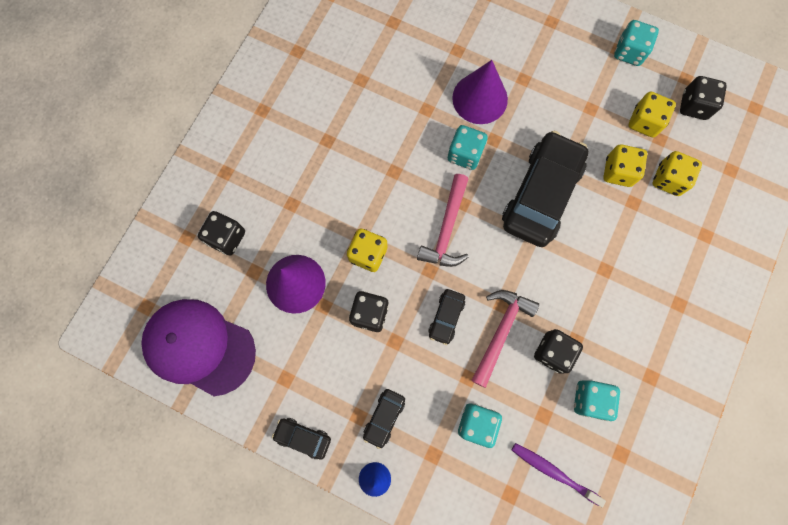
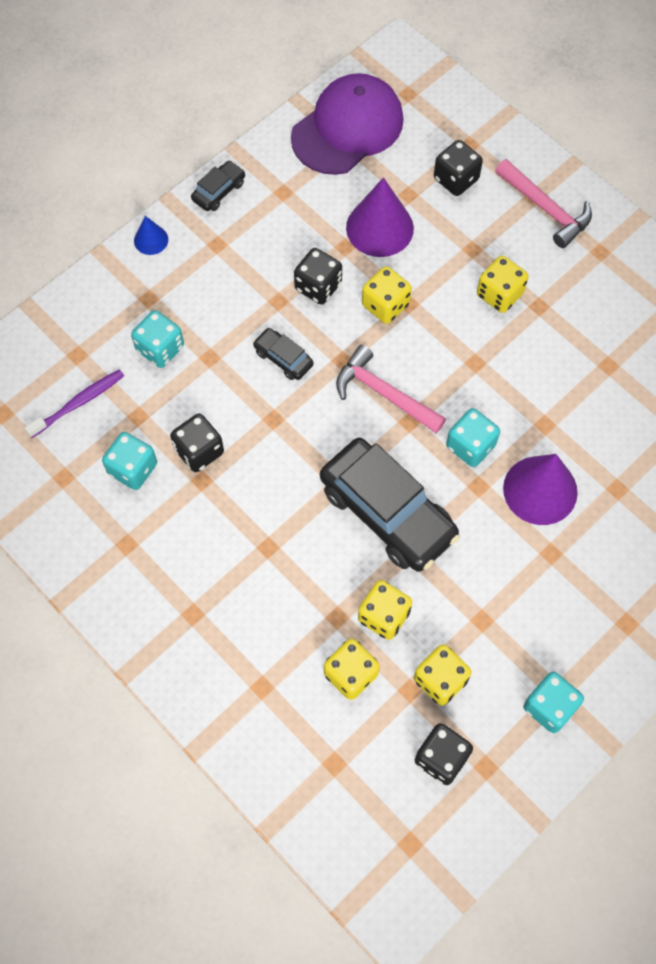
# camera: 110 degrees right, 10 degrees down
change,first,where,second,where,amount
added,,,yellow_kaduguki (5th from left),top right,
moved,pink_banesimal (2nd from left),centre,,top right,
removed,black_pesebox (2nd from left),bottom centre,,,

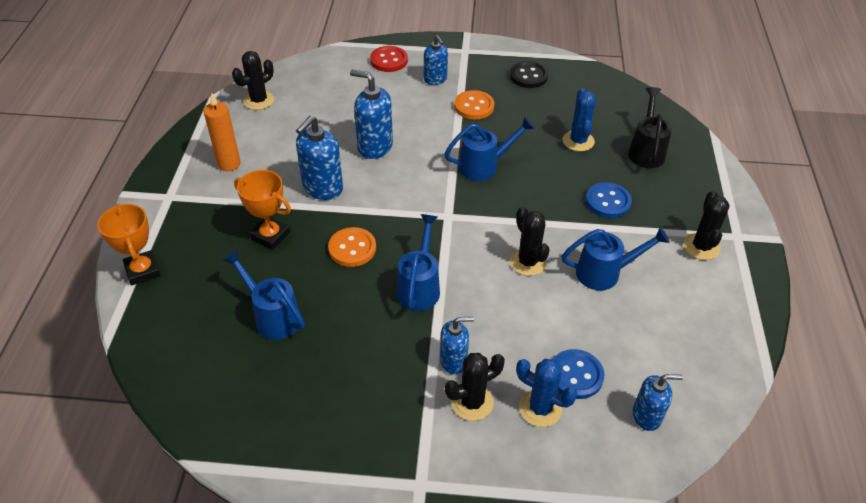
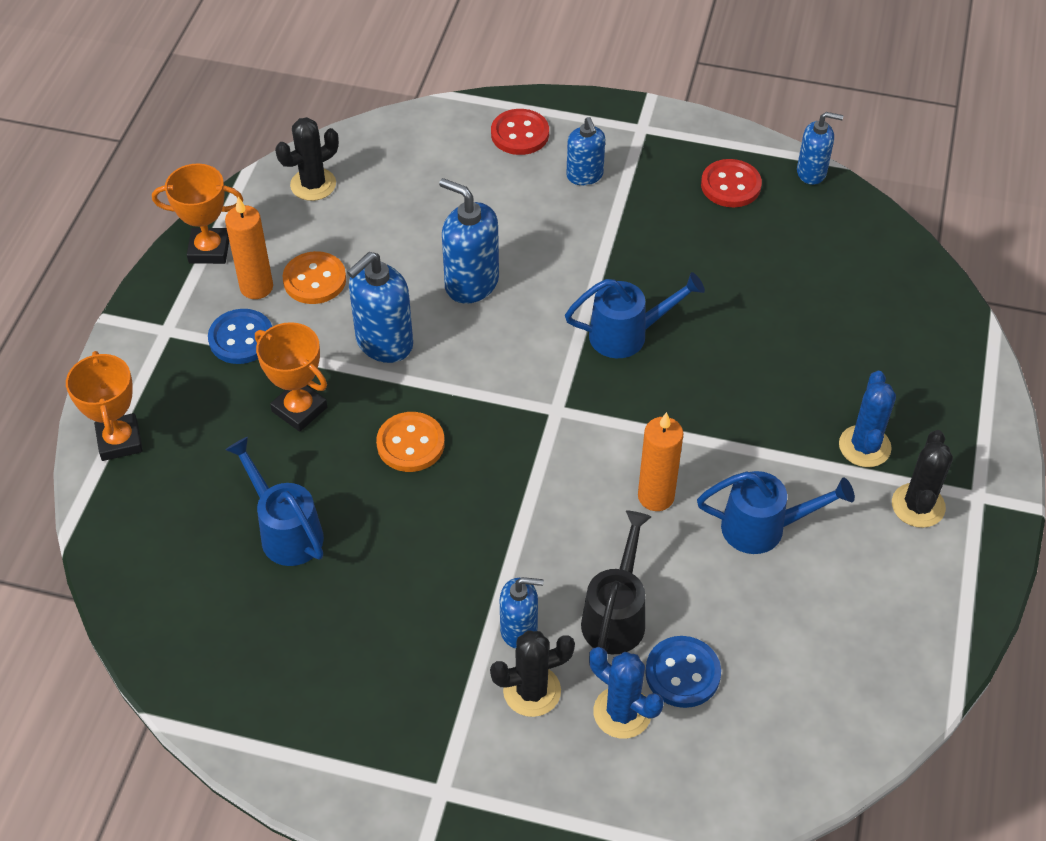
# camera: 10 degrees right, 5 degrees up
change,first,where,second,where,amount
added,,,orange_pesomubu (2nd from left),top left,
moved,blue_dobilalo (2nd from left in the first image),middle right,blue_dobilalo (1st from left),middle left,
moved,orange_dobilalo (2nd from left in the first image),top centre,orange_dobilalo (1st from left),top left,
moved,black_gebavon,top right,,bottom centre,
replaced,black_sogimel (3rd from left),centre,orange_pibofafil (2nd from left),centre,
recoloured,black_dobilalo,top centre,red_dobilalo (2nd from left),top right,
moved,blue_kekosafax (5th from left),bottom right,,top right,
moved,blue_sogimel (2nd from left),top right,,middle right,
removed,blue_gebavon (2nd from left),centre,,,

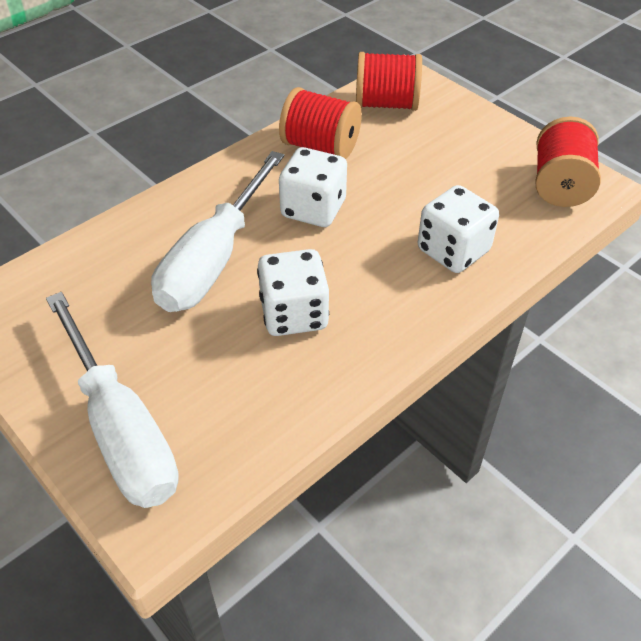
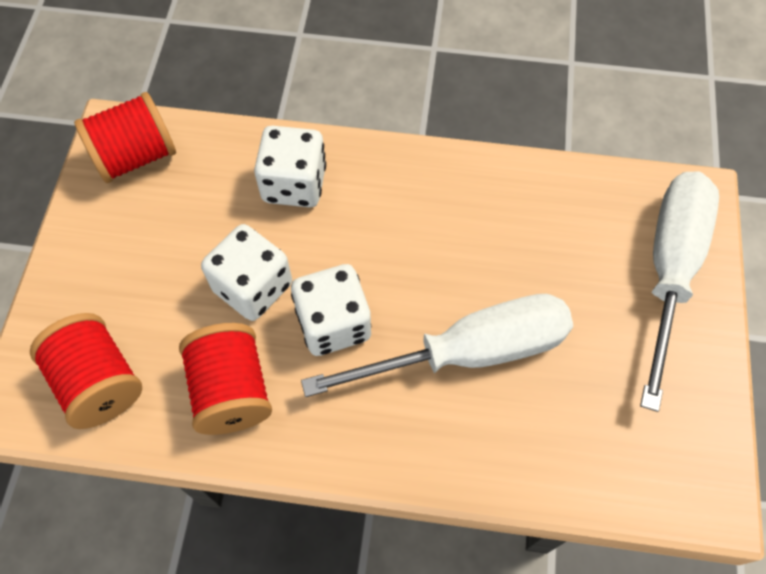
# camera: 130 degrees left, 15 degrees up
change,first,where,second,where,amount
moved,white_kaduguki (1st from left),centre,,middle left,

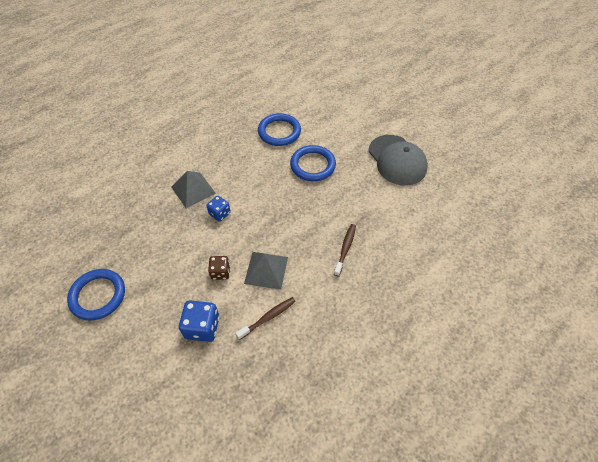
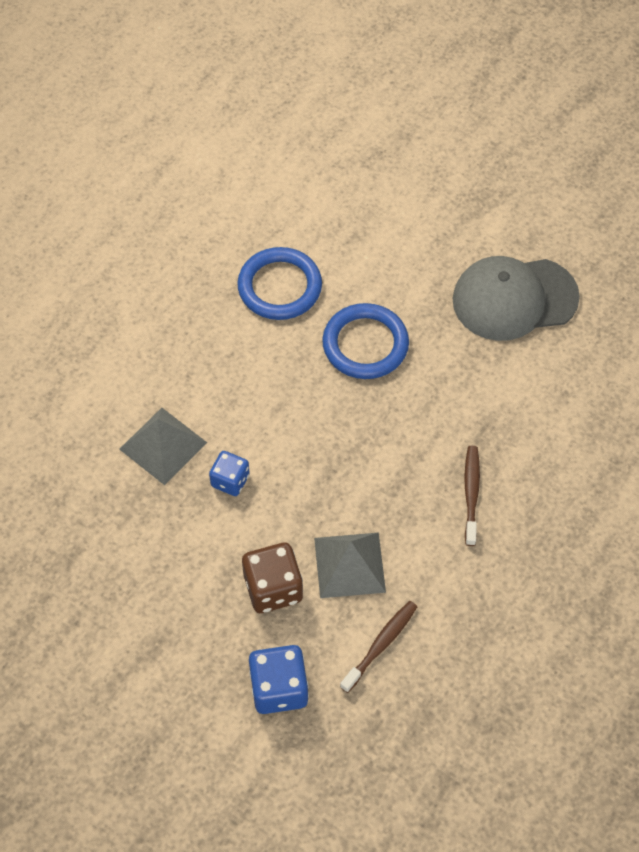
# camera: 15 degrees left, 5 degrees up
change,first,where,second,where,amount
resized,brown_kaduguki,centre,,bottom centre,x1.56
turned,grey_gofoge,centre,,middle right,120 degrees clockwise
removed,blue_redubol (1st from left),middle left,,,

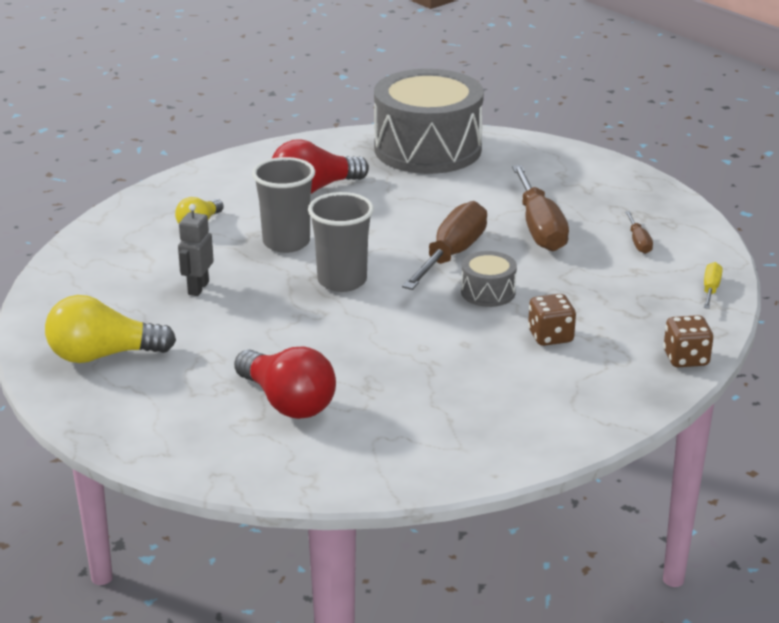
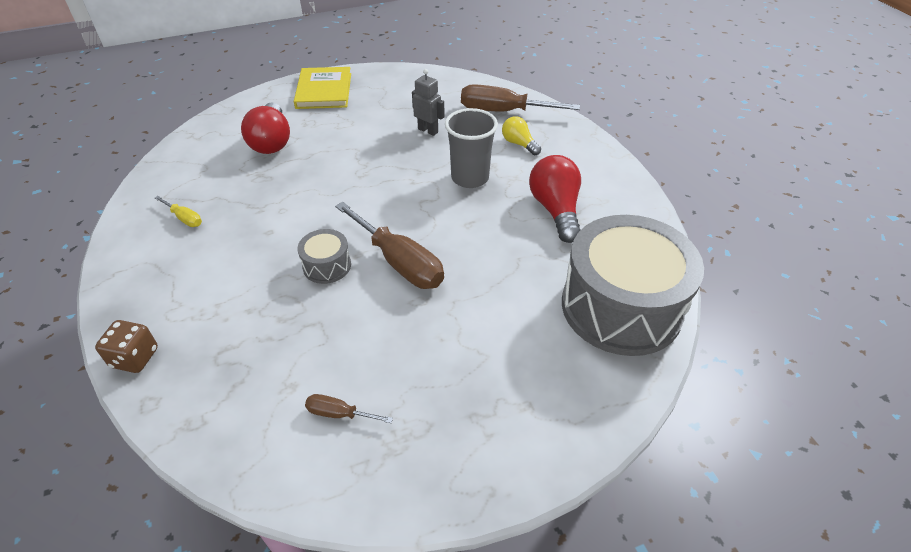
# camera: 110 degrees right, 15 degrees up
change,first,where,second,where,amount
moved,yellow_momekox,middle right,,middle left,
turned,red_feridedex (1st from left),centre,,top left,75 degrees counterclockwise
added,,,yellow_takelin,top centre,
moved,brown_momekox (2nd from left in the first image),middle right,brown_momekox (3rd from left),top centre,
removed,yellow_feridedex (1st from left),middle left,,,
removed,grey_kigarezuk (2nd from left),centre,,,
removed,brown_kaduguki (1st from left),middle right,,,

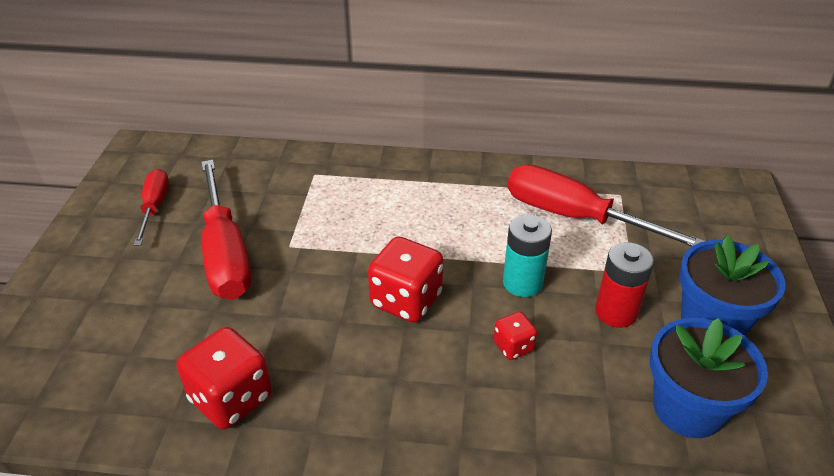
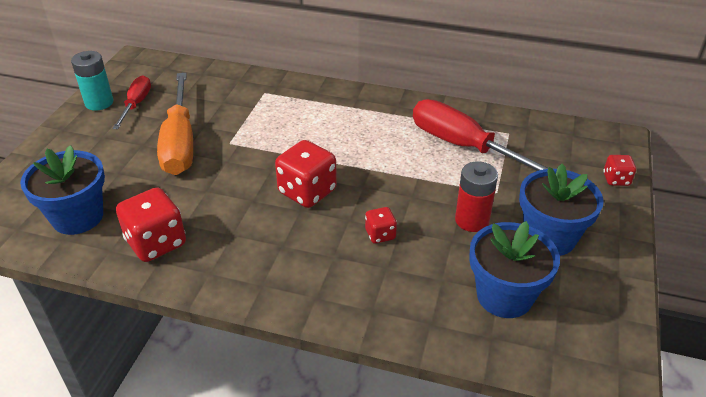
# camera: 10 degrees right, 0 degrees up
change,first,where,second,where,amount
added,,,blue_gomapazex (1st from left),middle left,
moved,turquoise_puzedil,centre,,top left,
recoloured,red_momekox (2nd from left),middle left,orange_momekox,top left,
added,,,red_kaduguki (4th from left),middle right,

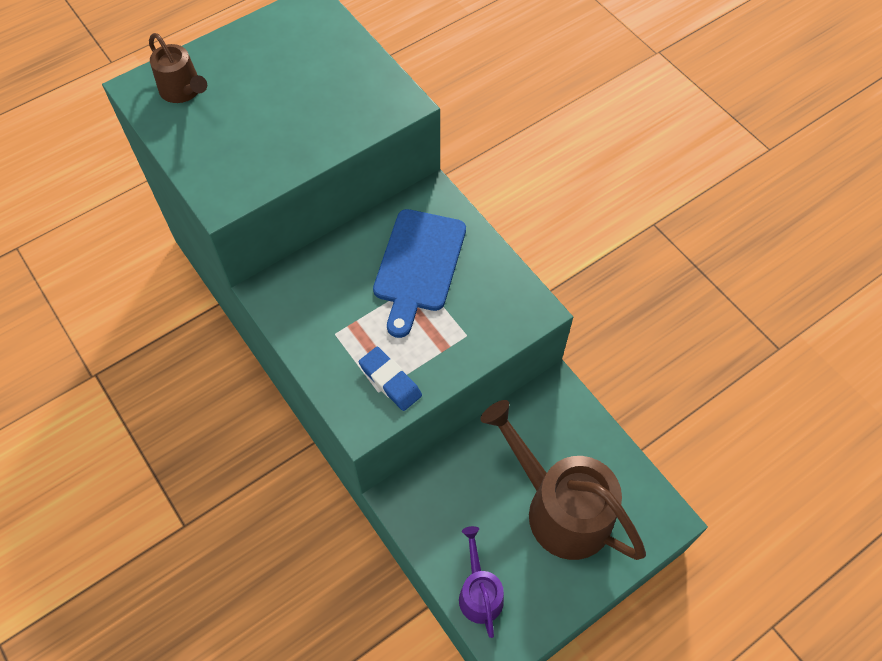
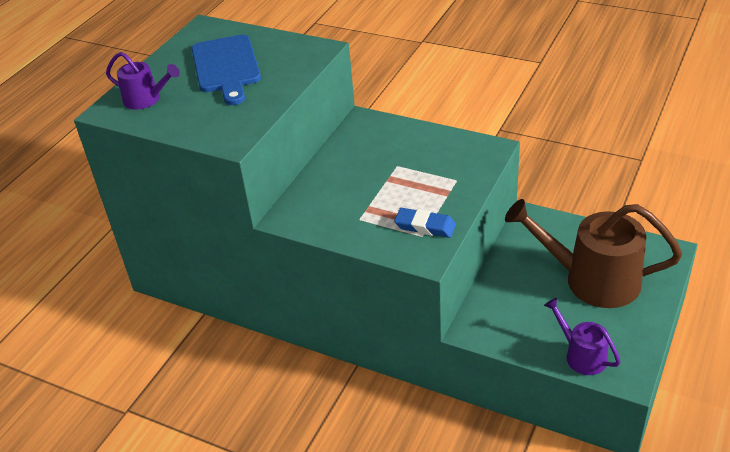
# camera: 25 degrees left, 20 degrees down
change,first,where,second,where,amount
recoloured,brown_gebavon (1st from left),top left,purple_gebavon (1st from left),top left,
moved,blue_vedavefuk,centre,,top left,

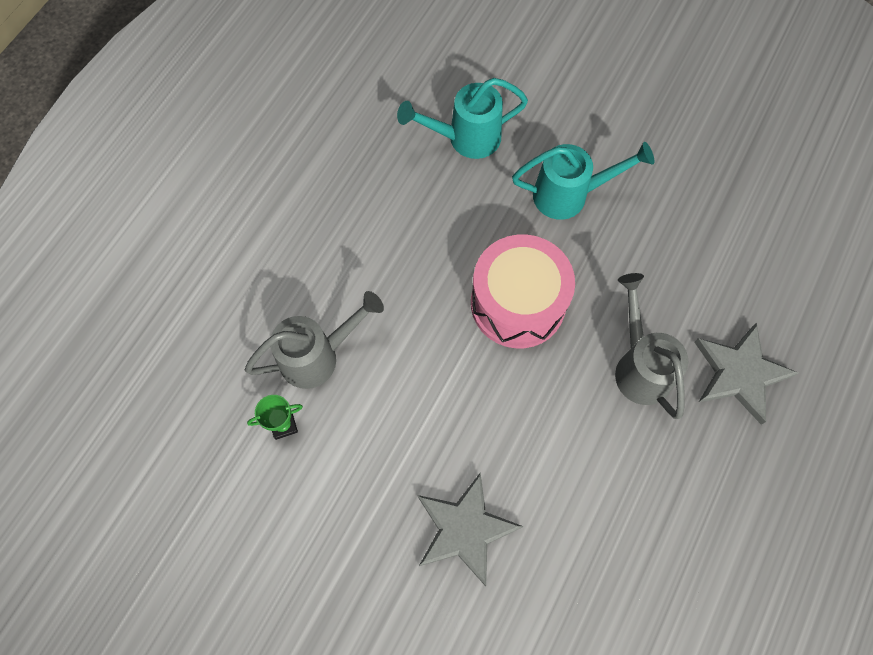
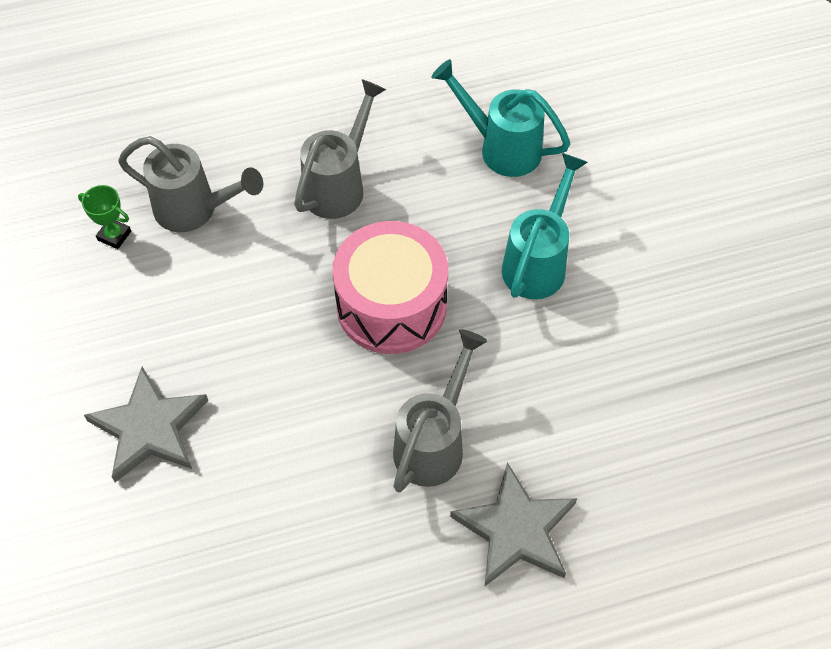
# camera: 45 degrees right, 10 degrees down
change,first,where,second,where,amount
added,,,grey_gebavon (2nd from left),top centre,
turned,turquoise_gebavon (2nd from left),top right,,centre,105 degrees counterclockwise

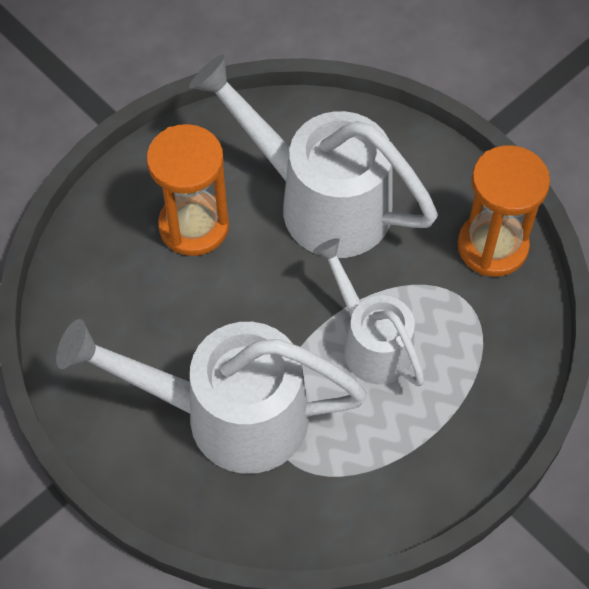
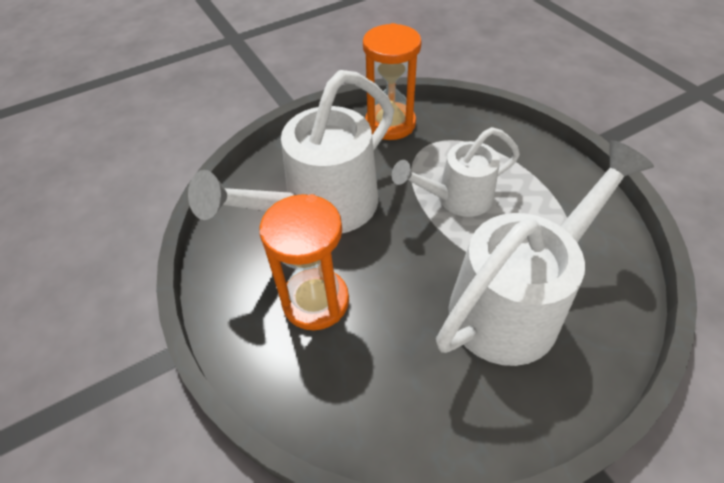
# camera: 75 degrees left, 10 degrees down
change,first,where,second,where,amount
turned,white_gebavon (1st from left in the first image),bottom centre,white_gebavon (3rd from left),middle right,150 degrees counterclockwise

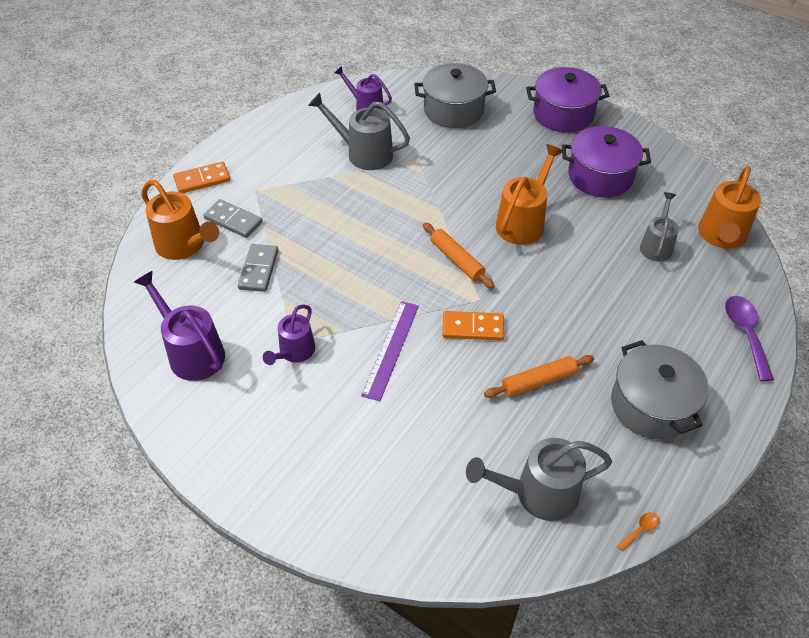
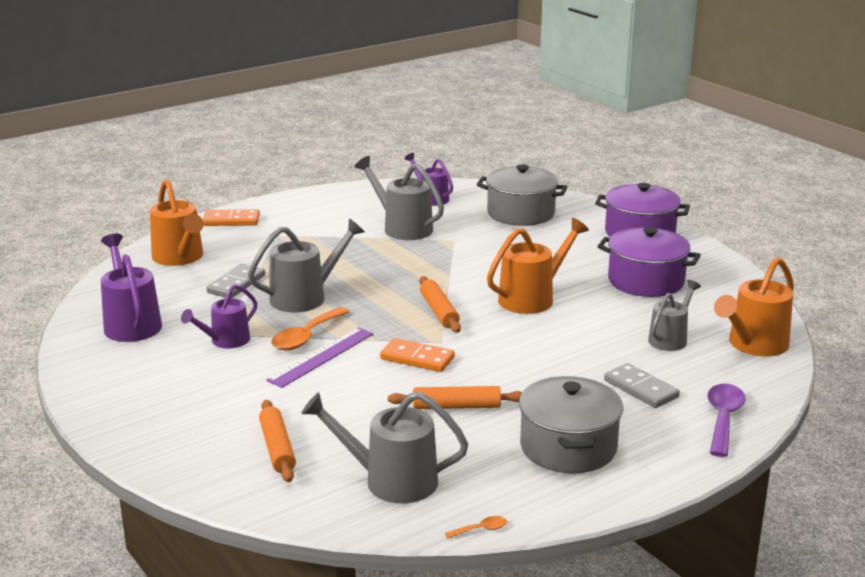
# camera: 20 degrees right, 25 degrees down
change,first,where,second,where,amount
added,,,grey_gebavon (1st from left),centre,
added,,,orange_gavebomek (1st from left),bottom left,
added,,,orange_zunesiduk (1st from left),centre,
moved,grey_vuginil (1st from left in the first image),middle left,grey_vuginil (2nd from left),bottom right,

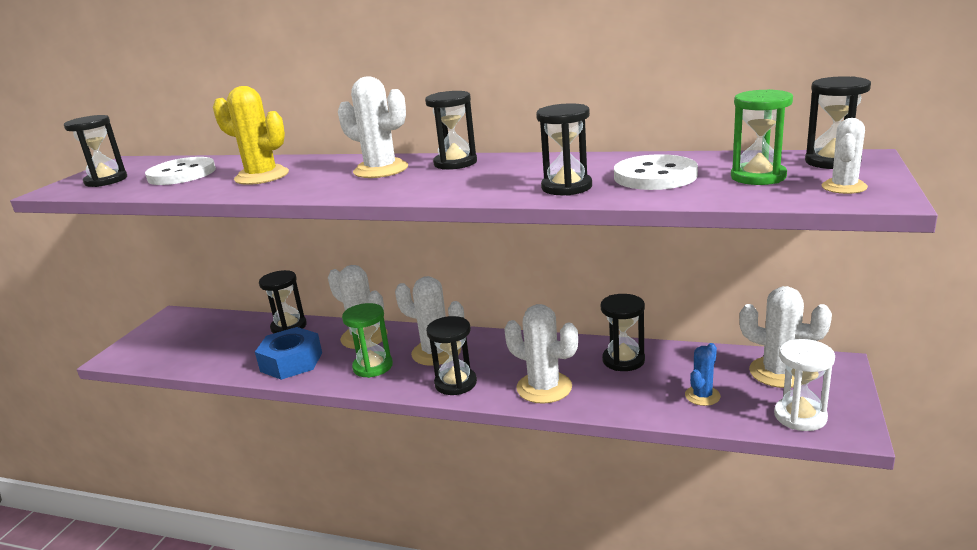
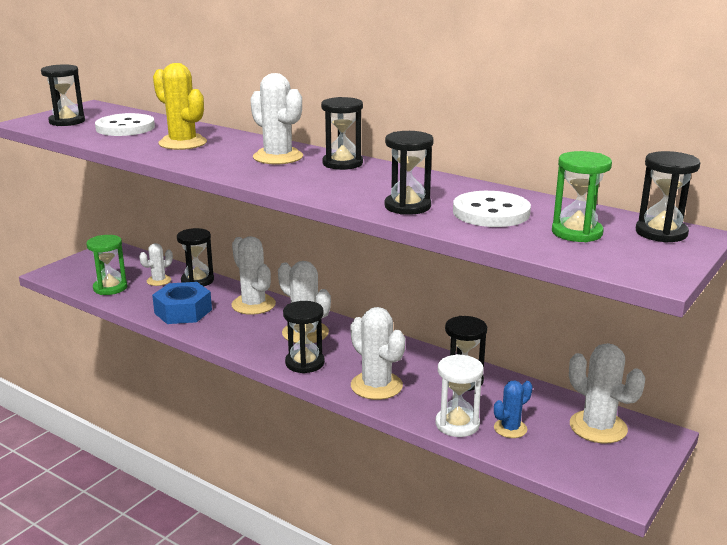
# camera: 15 degrees right, 0 degrees up
change,first,where,second,where,amount
moved,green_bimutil (1st from left),centre,,middle left,
moved,white_sogimel (6th from left in the first image),top right,white_sogimel (1st from left),middle left,
moved,white_bimutil,bottom right,,bottom centre,

